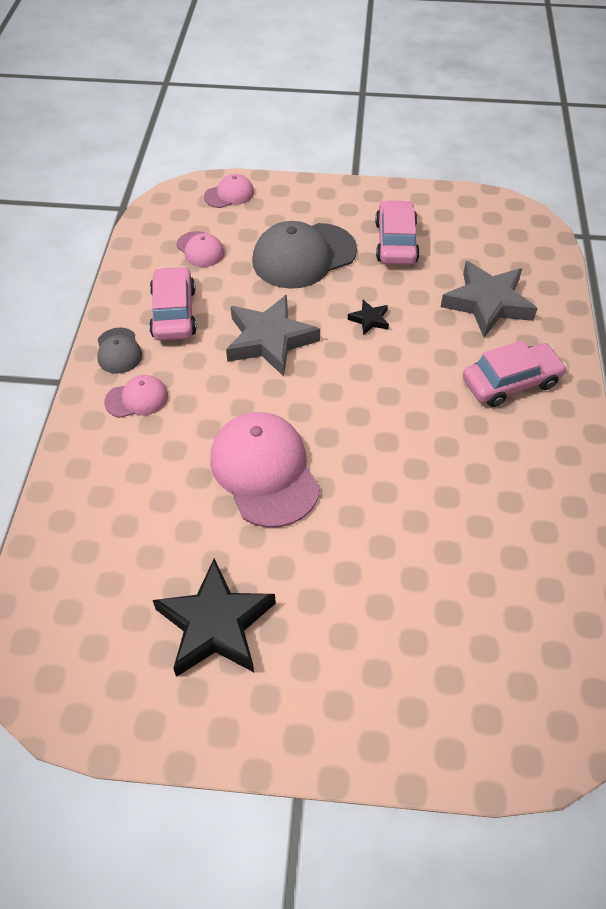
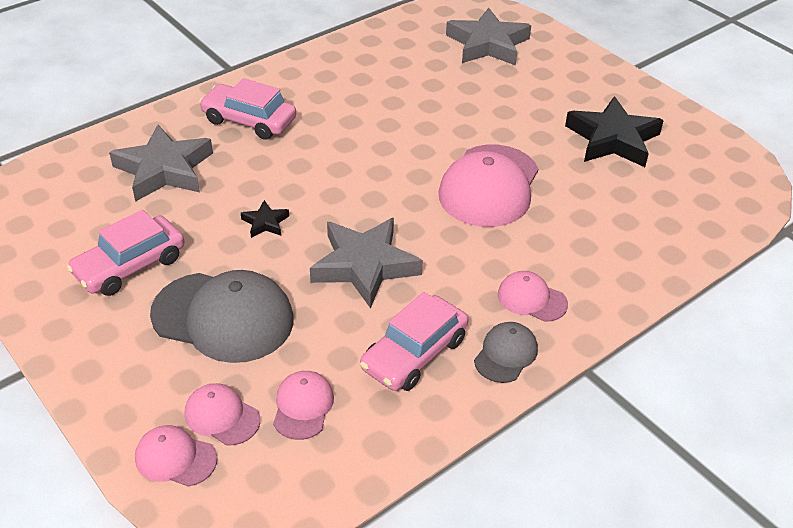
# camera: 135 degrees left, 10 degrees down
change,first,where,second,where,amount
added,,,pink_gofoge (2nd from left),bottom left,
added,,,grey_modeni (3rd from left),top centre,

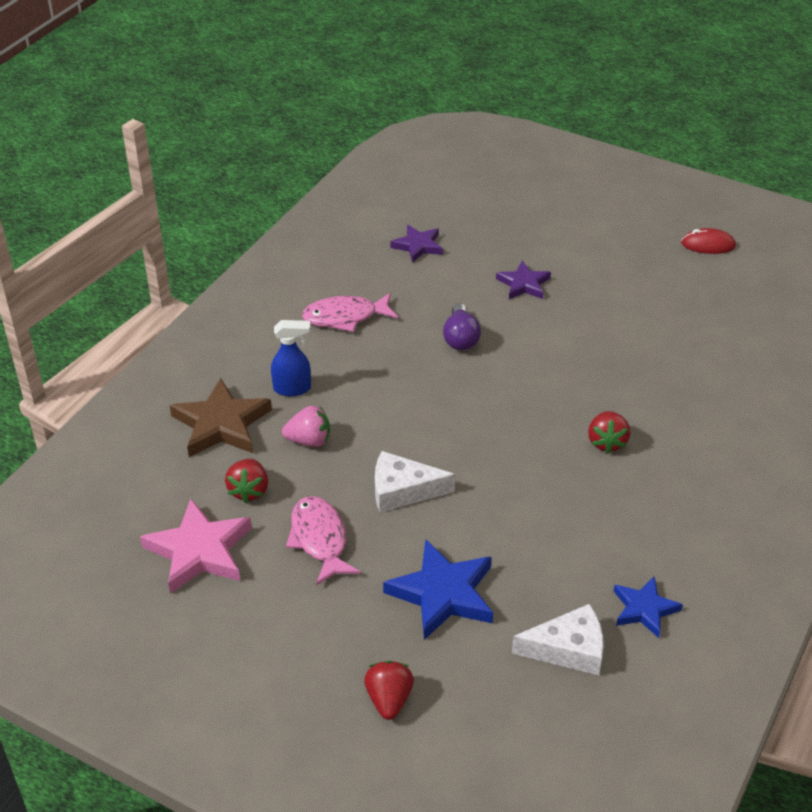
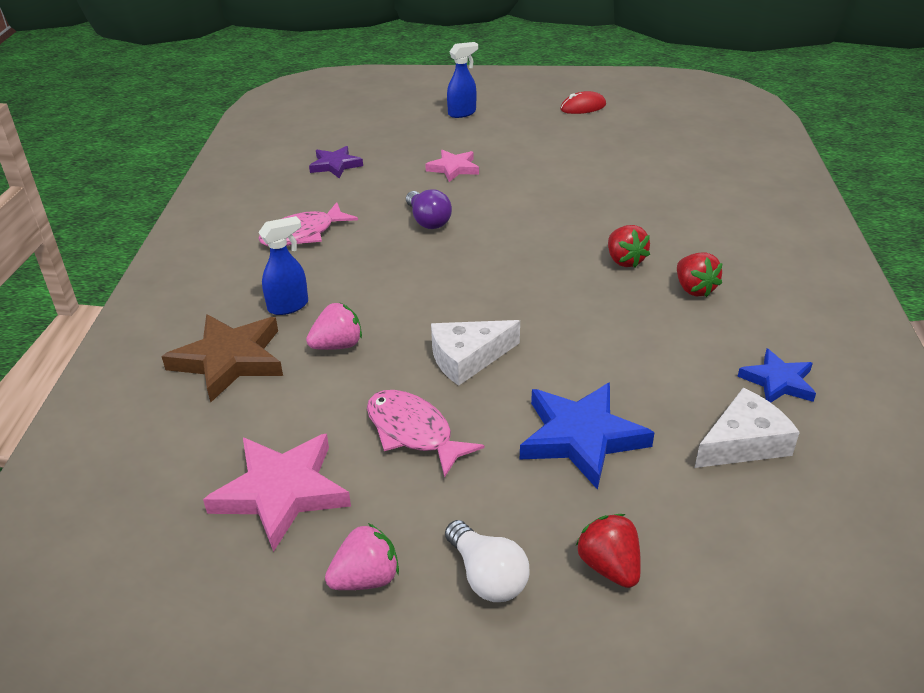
# camera: 25 degrees left, 5 degrees down
change,first,where,second,where,amount
added,,,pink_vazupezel (2nd from left),bottom centre,
recoloured,purple_modeni (2nd from left),centre,pink_modeni (2nd from left),top centre,
added,,,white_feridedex,bottom centre,
added,,,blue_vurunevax (2nd from left),top centre,
moved,red_vazupezel (1st from left in the first image),middle left,red_vazupezel (3rd from left),middle right,

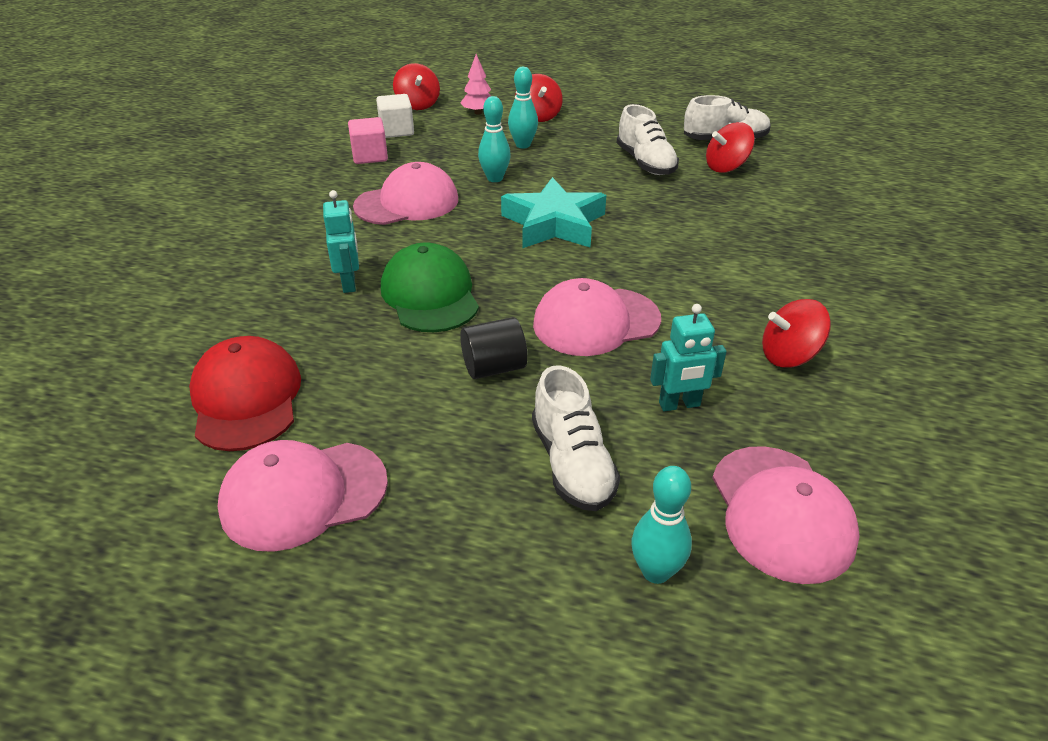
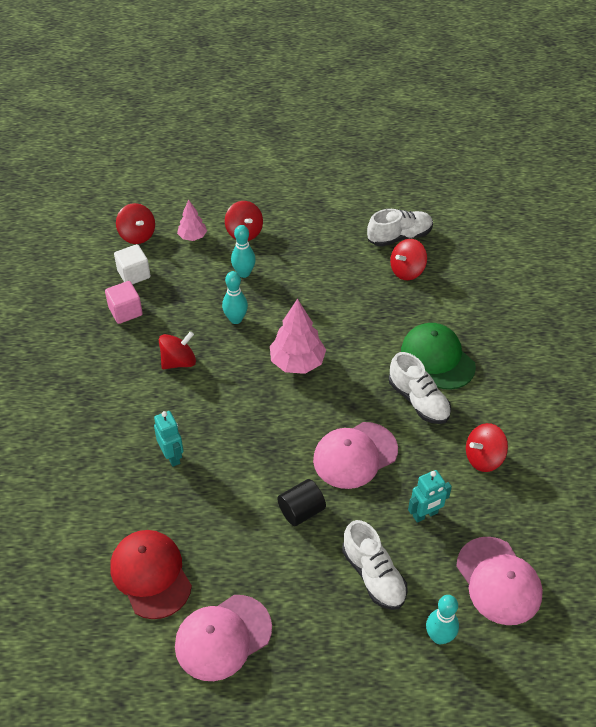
# camera: 15 degrees left, 10 degrees up
change,first,where,second,where,amount
replaced,pink_gofoge (2nd from left),top centre,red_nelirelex (2nd from left),middle left,
replaced,turquoise_modeni,top centre,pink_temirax (2nd from left),centre,
moved,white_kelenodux (2nd from left in the first image),top centre,white_kelenodux (3rd from left),middle right,
moved,green_gofoge,centre,,middle right,

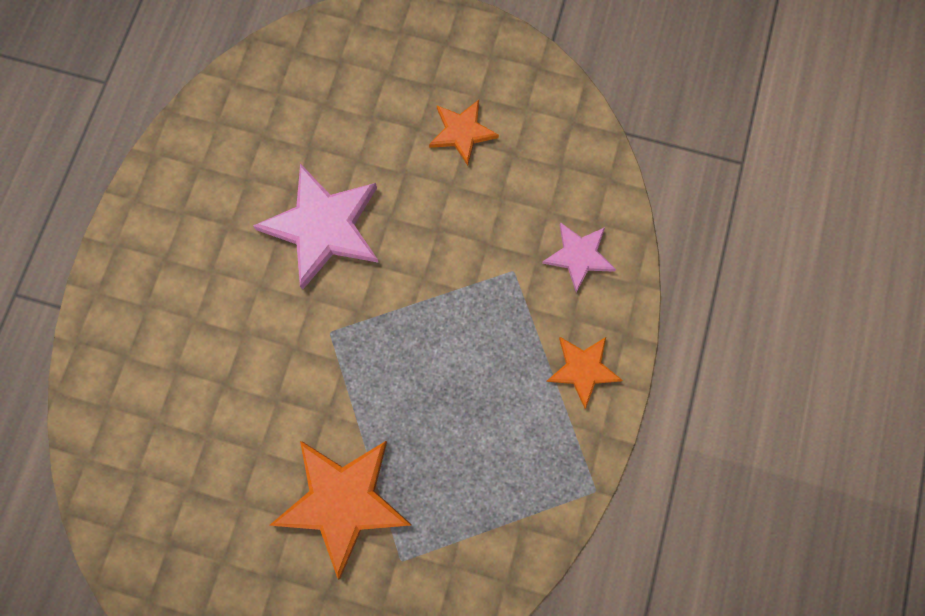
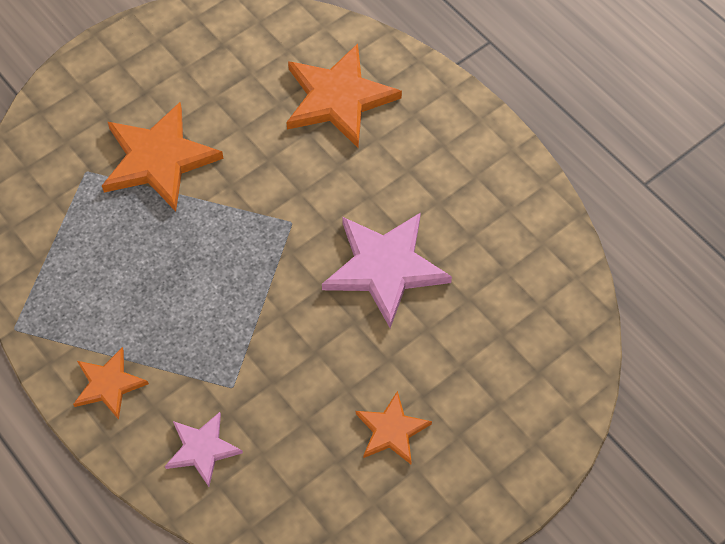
# camera: 125 degrees right, 15 degrees down
change,first,where,second,where,amount
added,,,orange_modeni (3rd from left),top centre,

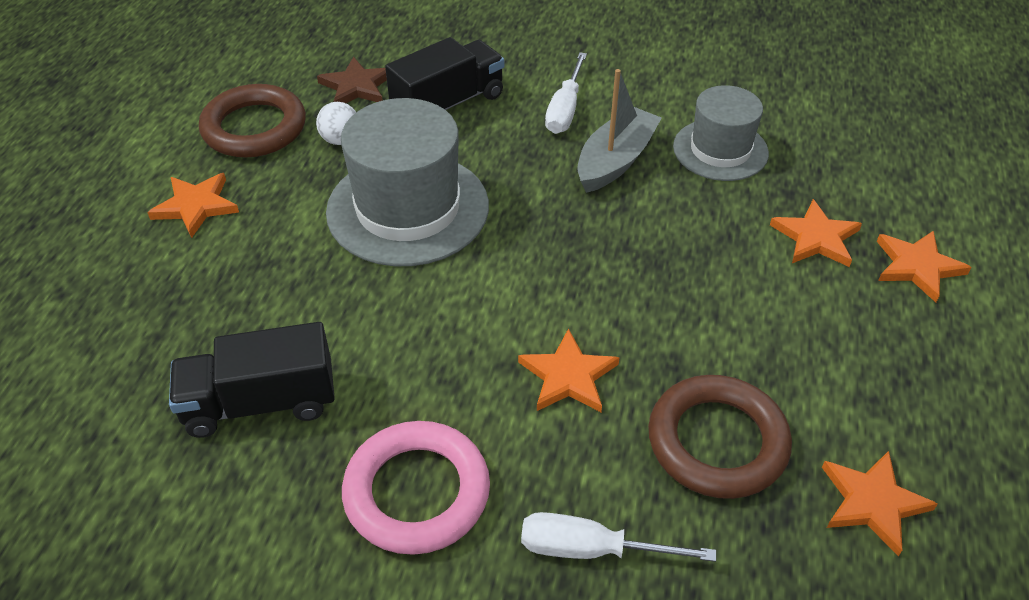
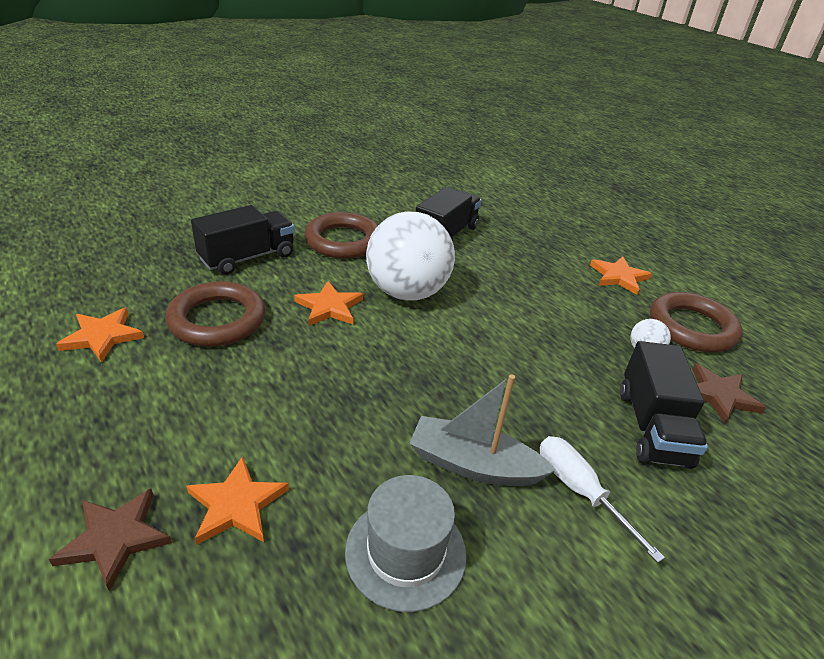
# camera: 130 degrees right, 10 degrees down
change,first,where,second,where,amount
recoloured,orange_modeni (5th from left),middle right,brown_modeni (1st from left),bottom left,
replaced,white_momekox (2nd from left),bottom centre,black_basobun (1st from left),middle left,
recoloured,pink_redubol,bottom centre,brown_redubol (2nd from left),centre,
added,,,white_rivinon (1st from left),centre,
turned,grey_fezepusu,top centre,,centre,120 degrees clockwise
removed,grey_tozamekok (1st from left),top centre,,,

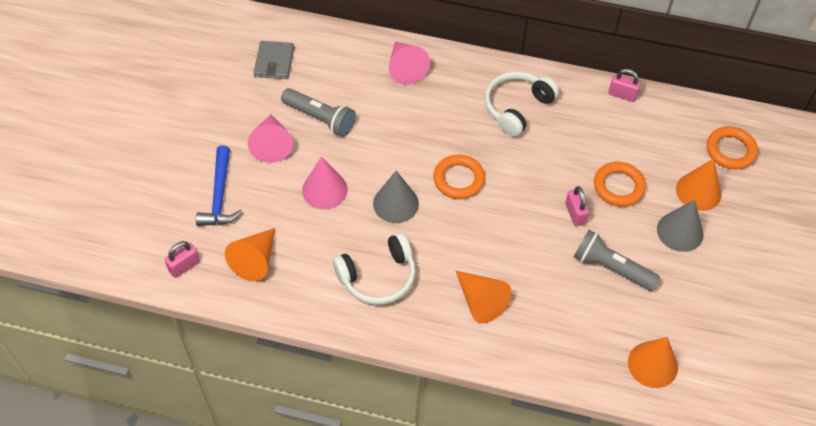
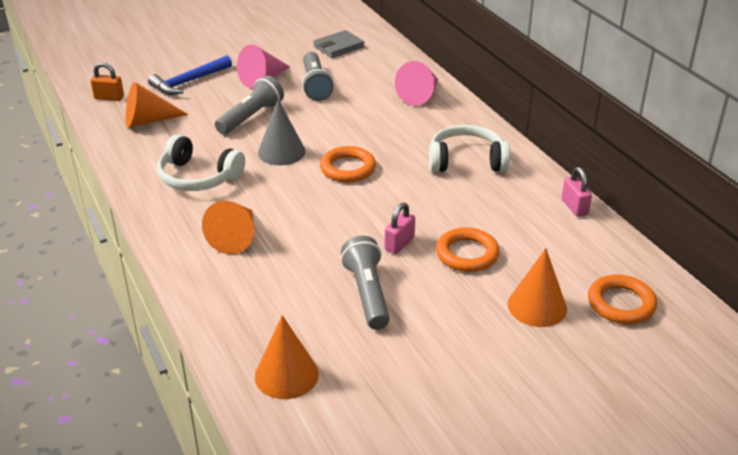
# camera: 50 degrees right, 20 degrees down
change,first,where,second,where,amount
recoloured,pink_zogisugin (1st from left),middle left,orange_zogisugin,top left,
replaced,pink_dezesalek (2nd from left),centre,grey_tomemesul (1st from left),top centre,
removed,grey_dezesalek (2nd from left),middle right,,,

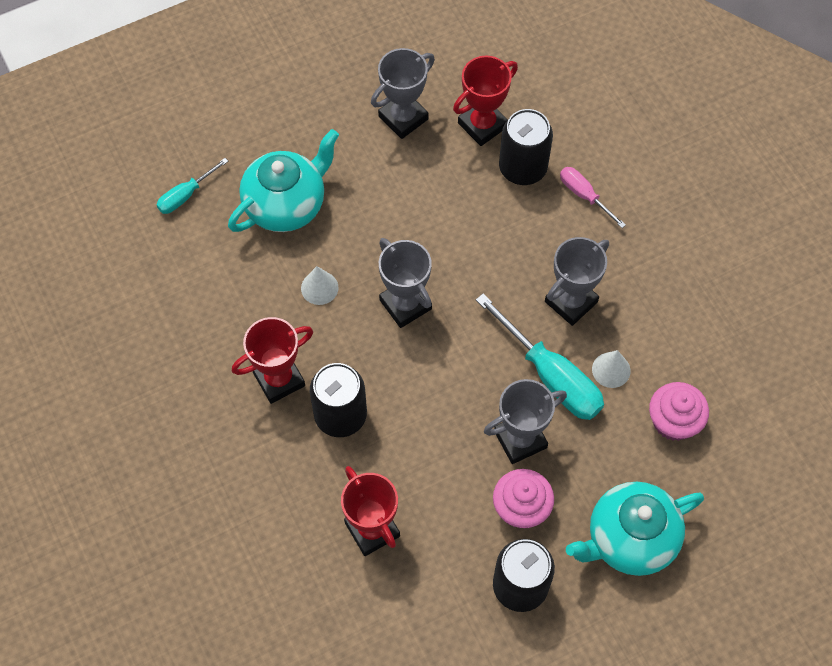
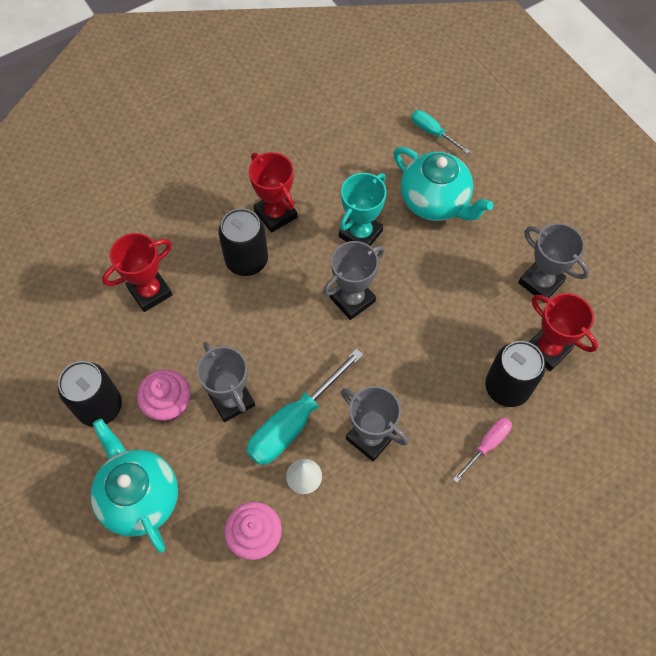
# camera: 85 degrees right, 0 degrees up
change,first,where,second,where,amount
replaced,white_dezesalek (1st from left),centre,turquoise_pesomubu,top centre,

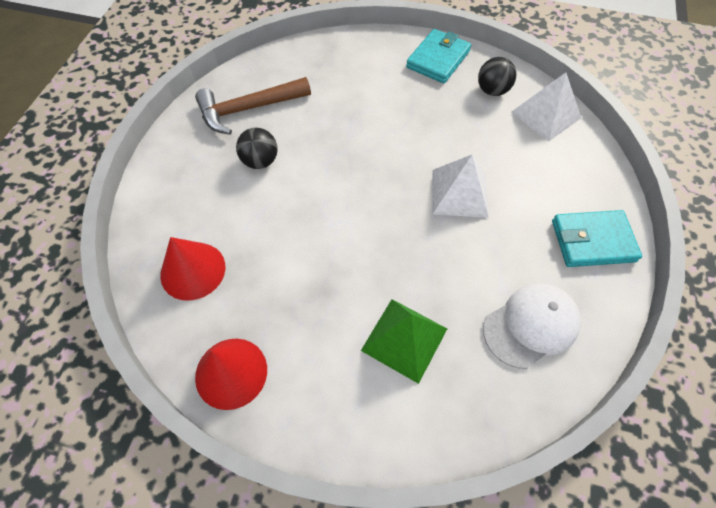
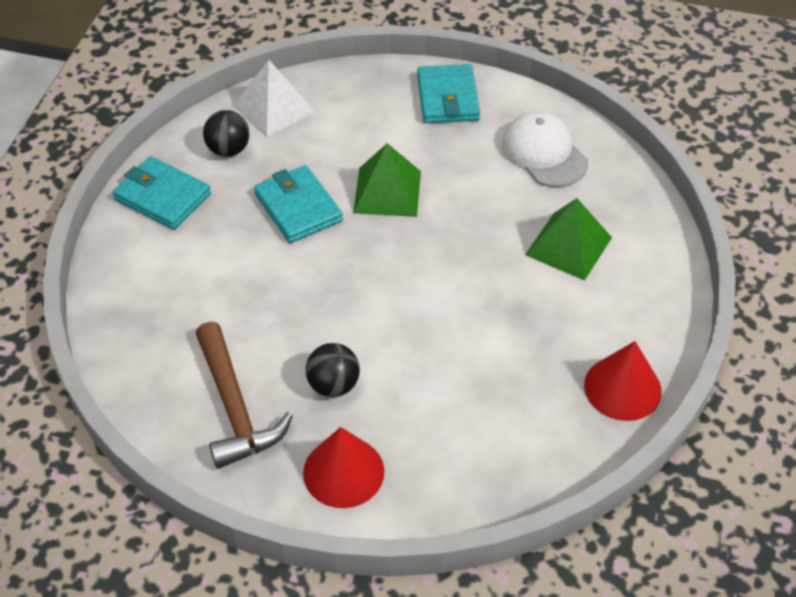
# camera: 90 degrees left, 10 degrees down
change,first,where,second,where,amount
added,,,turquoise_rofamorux (2nd from left),centre,
moved,red_dezesalek (1st from left),middle left,,bottom centre,
recoloured,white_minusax (1st from left),centre,green_minusax (1st from left),top centre,

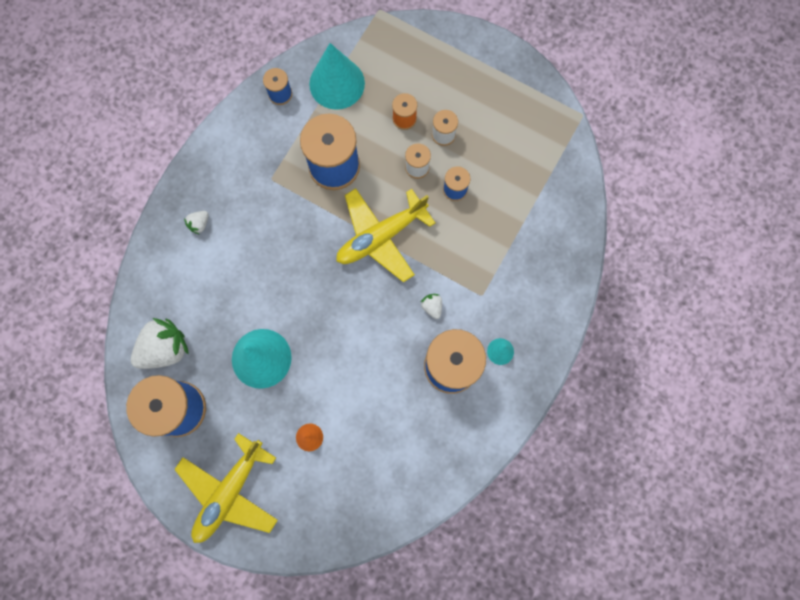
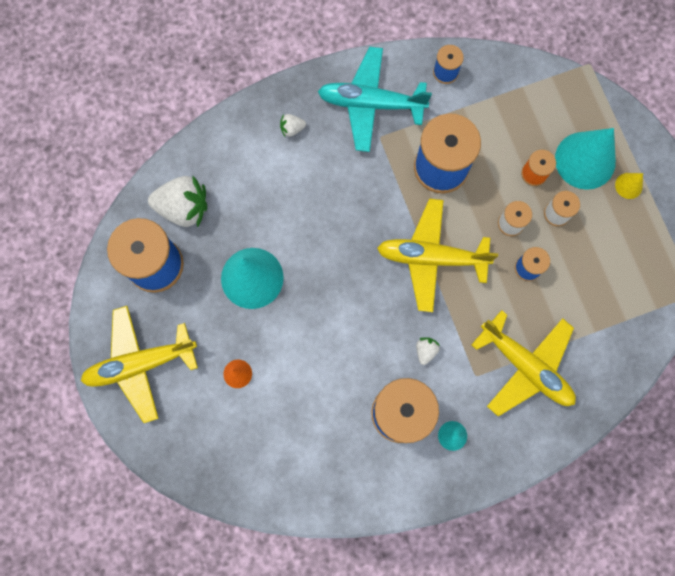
# camera: 40 degrees right, 0 degrees up
change,first,where,second,where,amount
added,,,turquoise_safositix,top centre,
added,,,yellow_safositix (3rd from left),middle right,
moved,turquoise_dezesalek (2nd from left in the first image),top centre,turquoise_dezesalek (3rd from left),top right,
added,,,yellow_dezesalek,top right,

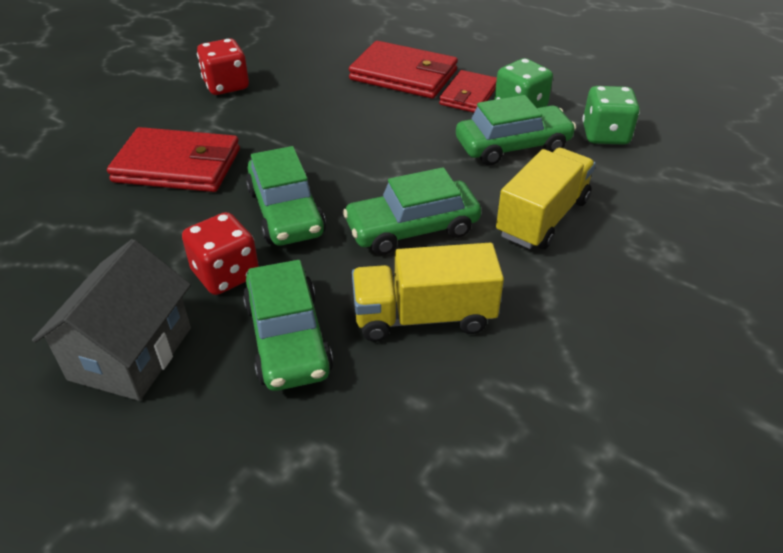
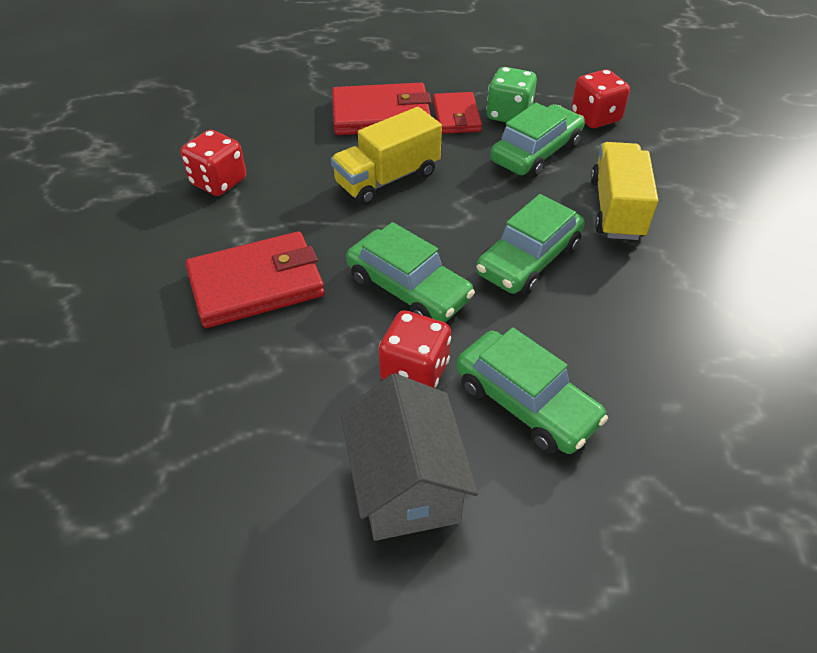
# camera: 30 degrees left, 5 degrees up
change,first,where,second,where,amount
moved,yellow_basobun (1st from left),centre,,top centre,
recoloured,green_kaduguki (2nd from left),top right,red_kaduguki (3rd from left),top right,

